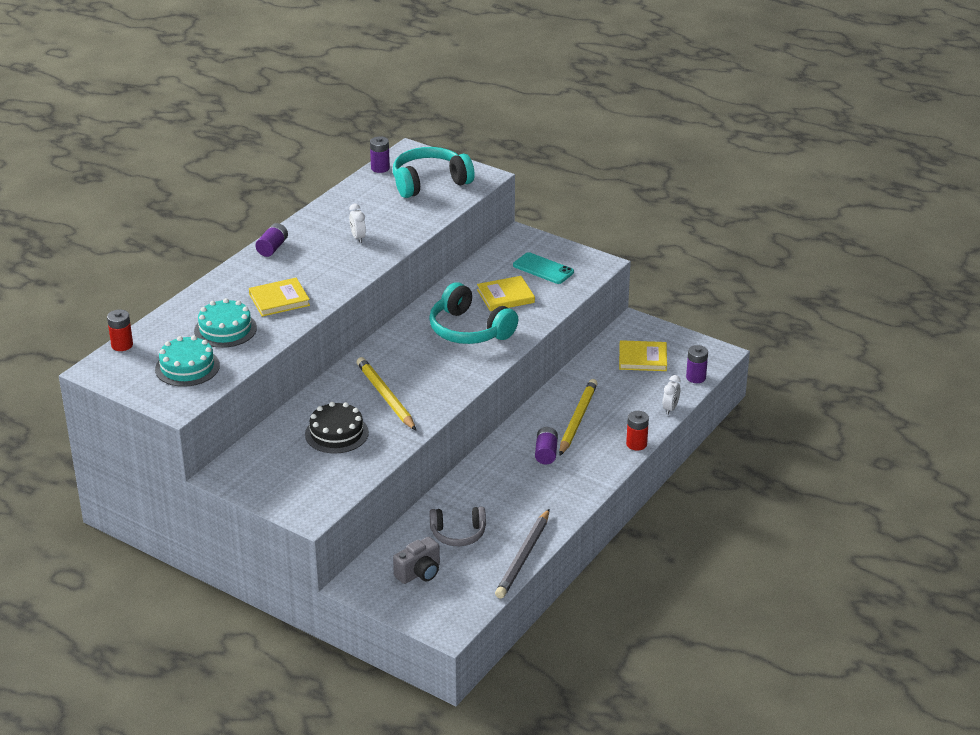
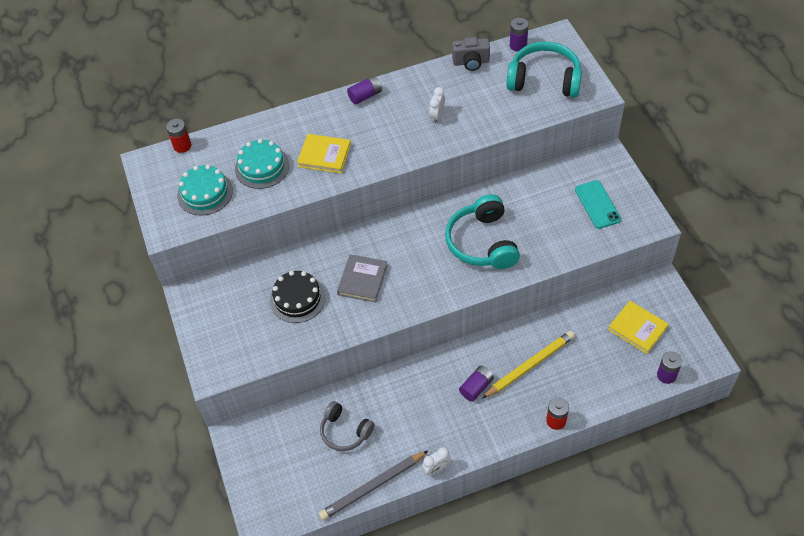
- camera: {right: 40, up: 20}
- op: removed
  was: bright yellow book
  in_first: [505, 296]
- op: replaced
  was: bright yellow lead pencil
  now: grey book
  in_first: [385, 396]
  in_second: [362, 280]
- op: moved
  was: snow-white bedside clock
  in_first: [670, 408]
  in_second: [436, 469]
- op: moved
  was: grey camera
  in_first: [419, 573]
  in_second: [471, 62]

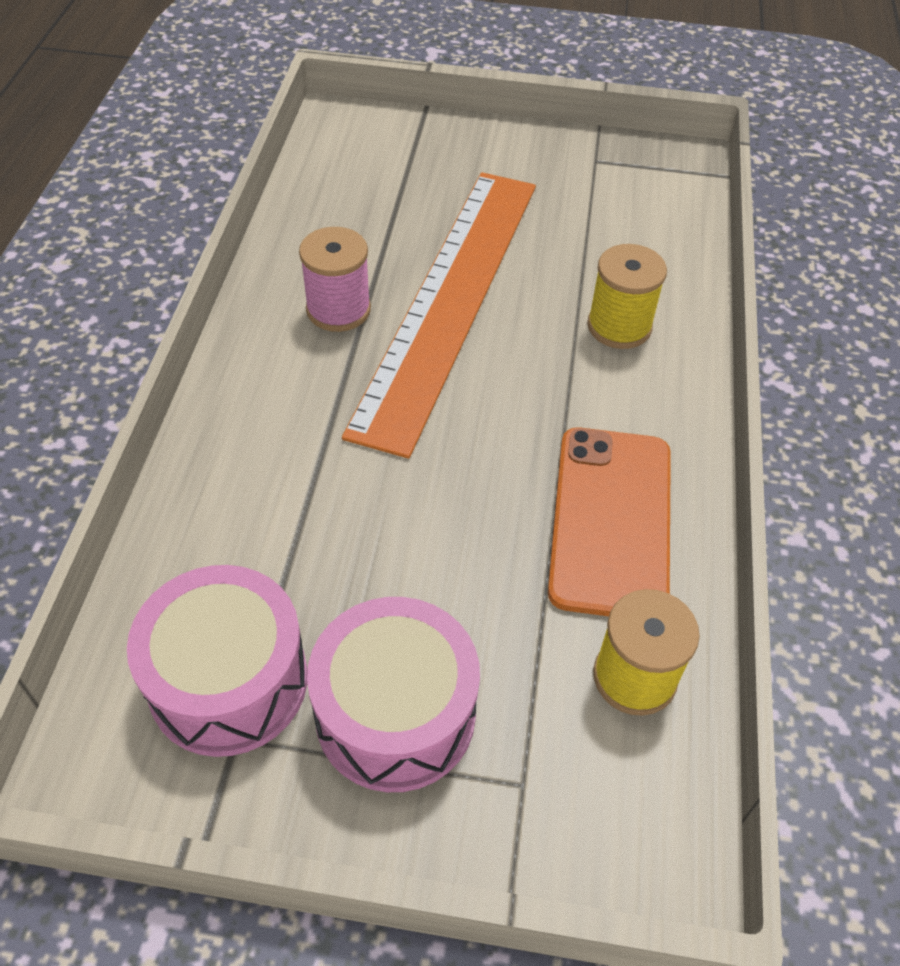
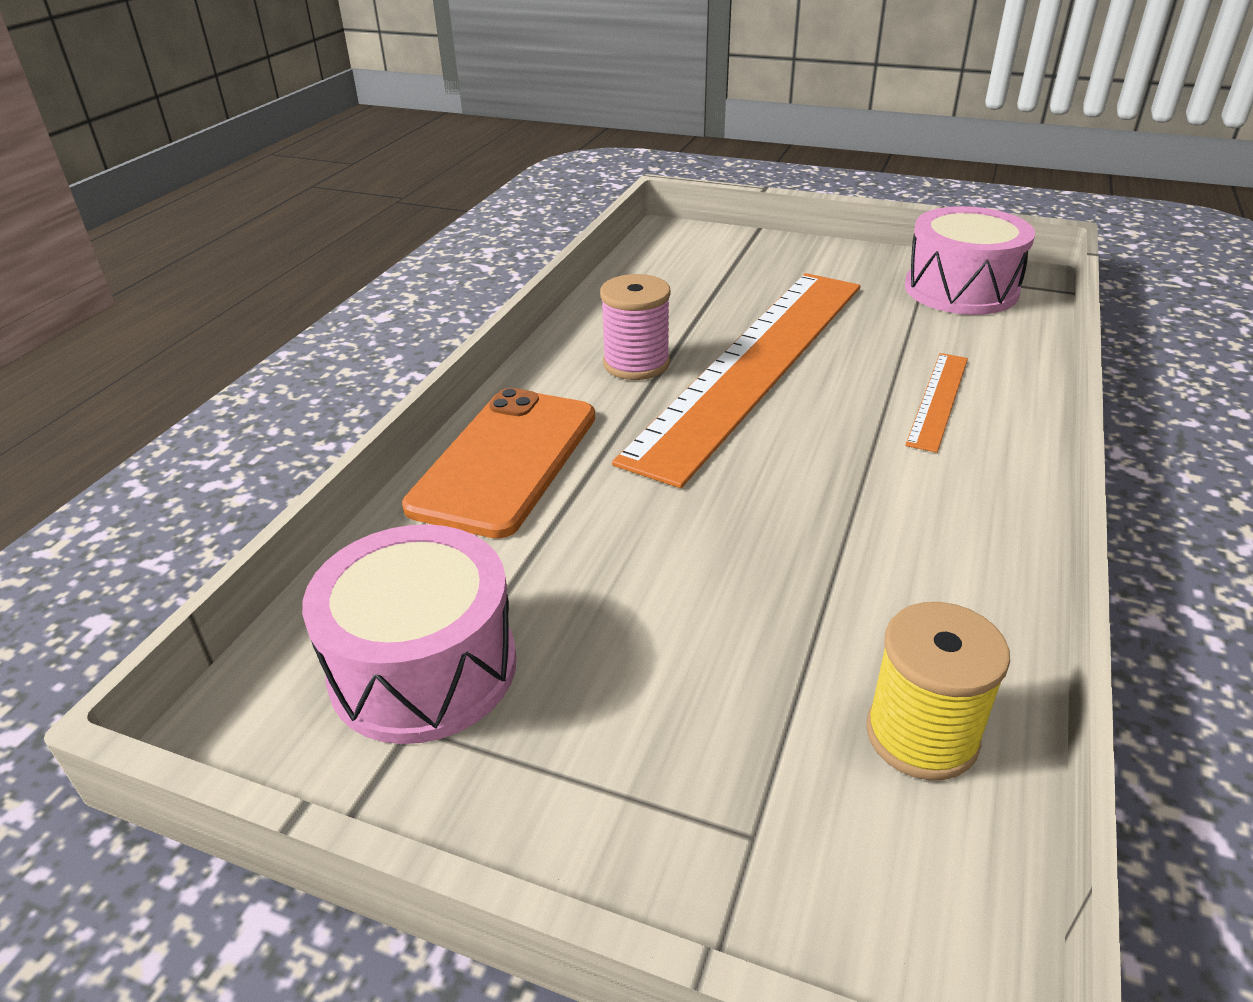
- camera: {right: 15, up: -15}
- op: replaced
  was: bright yellow spool
  now: orange ruler
  in_first: [619, 326]
  in_second: [938, 400]
- op: moved
  was: orange smartphone
  in_first: [611, 521]
  in_second: [505, 460]
- op: moved
  was: rose-pink drum
  in_first: [395, 713]
  in_second: [961, 289]

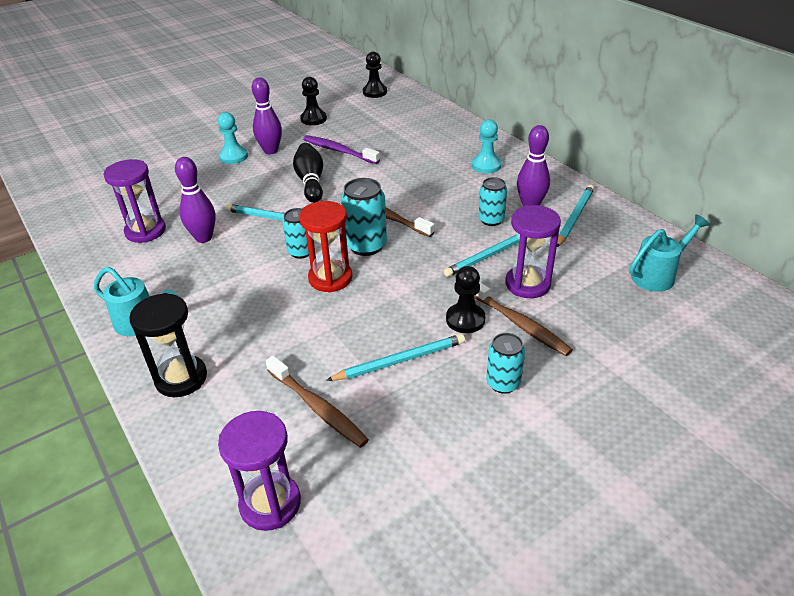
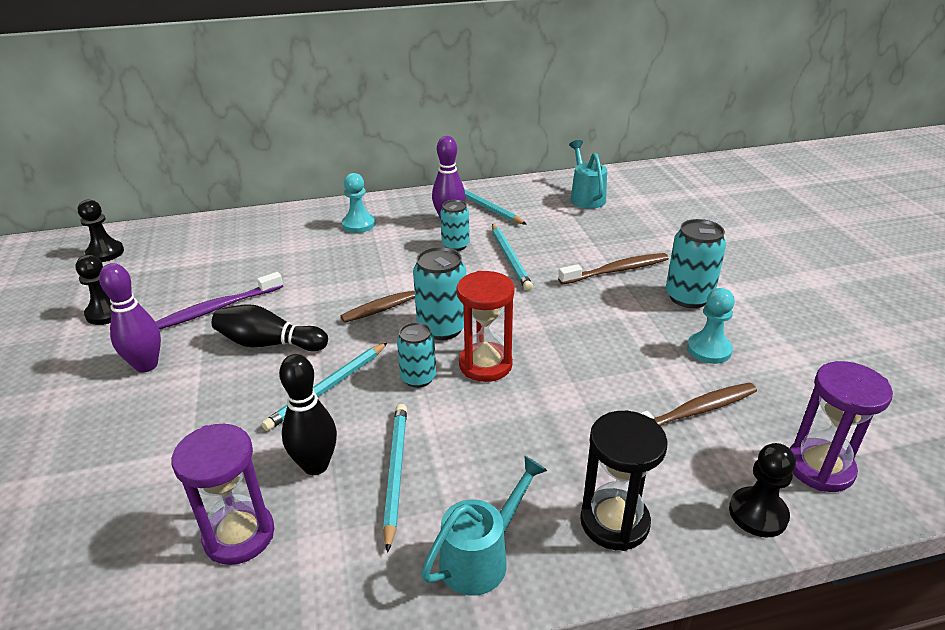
- camera: {right: -70, up: -5}
- op: moved
  was: aqua chess pawn
  in_first: [233, 156]
  in_second: [709, 349]
- op: recoloured
  was: violet bowling pin
  now: ebony bowling pin
  in_first: [204, 238]
  in_second: [315, 465]
- op: removed
  was: violet sand timer
  in_first: [527, 284]
- op: moved
  was: ebony chess pawn
  in_first: [465, 319]
  in_second: [758, 513]
- op: resized
  was: aqua can
  in_first: [503, 383]
  in_second: [688, 297]
  ratio: 1.53
- op: moved
  was: aqua lead pencil
  in_first: [400, 360]
  in_second: [395, 472]

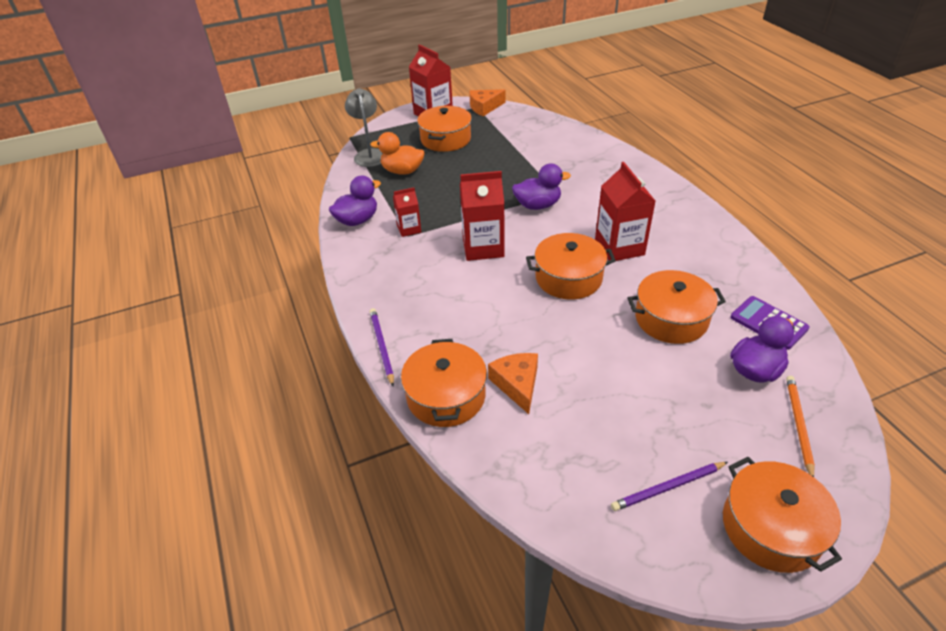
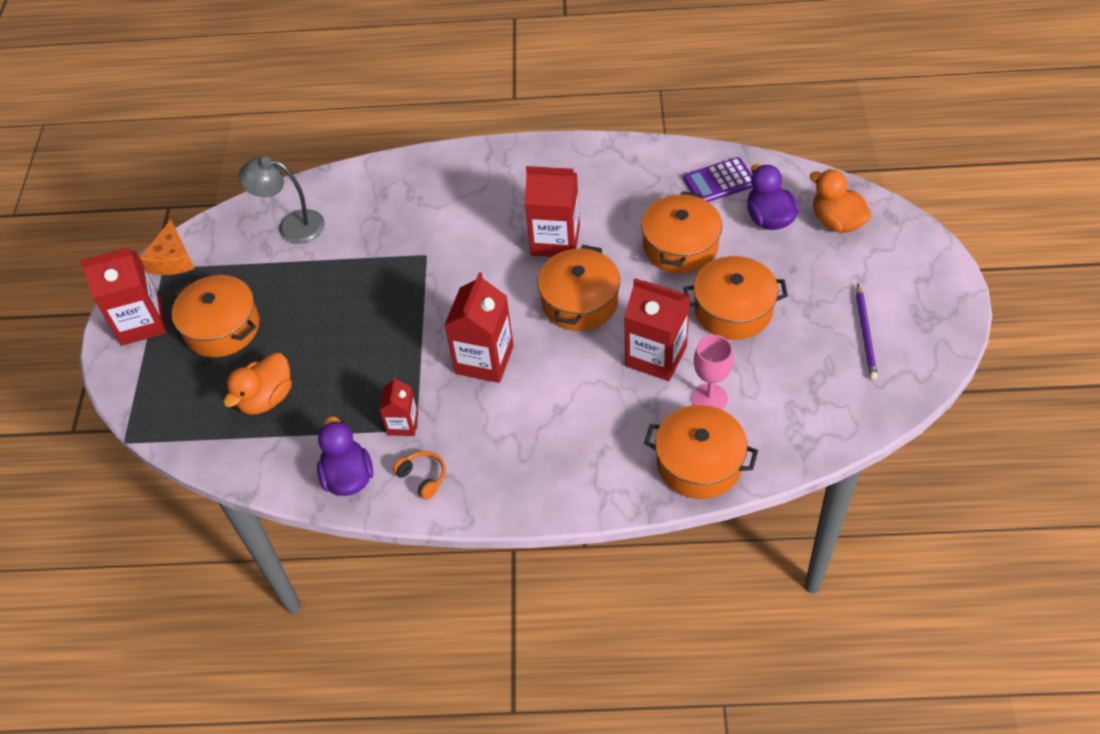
- camera: {right: -65, up: 10}
- op: moved
  was: grey desk lamp
  in_first: [369, 154]
  in_second: [292, 226]
- op: removed
  was: violet rubber duck
  in_first: [537, 205]
- op: removed
  was: violet lead pencil
  in_first: [382, 346]
- op: replaced
  was: orange cheese
  now: rose-pink chalice
  in_first: [517, 384]
  in_second: [709, 398]
- op: replaced
  was: orange lead pencil
  now: orange rubber duck
  in_first: [798, 425]
  in_second: [837, 222]
- op: moved
  was: orange cooking pot
  in_first: [771, 527]
  in_second: [733, 310]
- op: added
  now: scarlet milk carton
  in_second: [656, 356]
- op: added
  now: orange headset
  in_second: [423, 477]

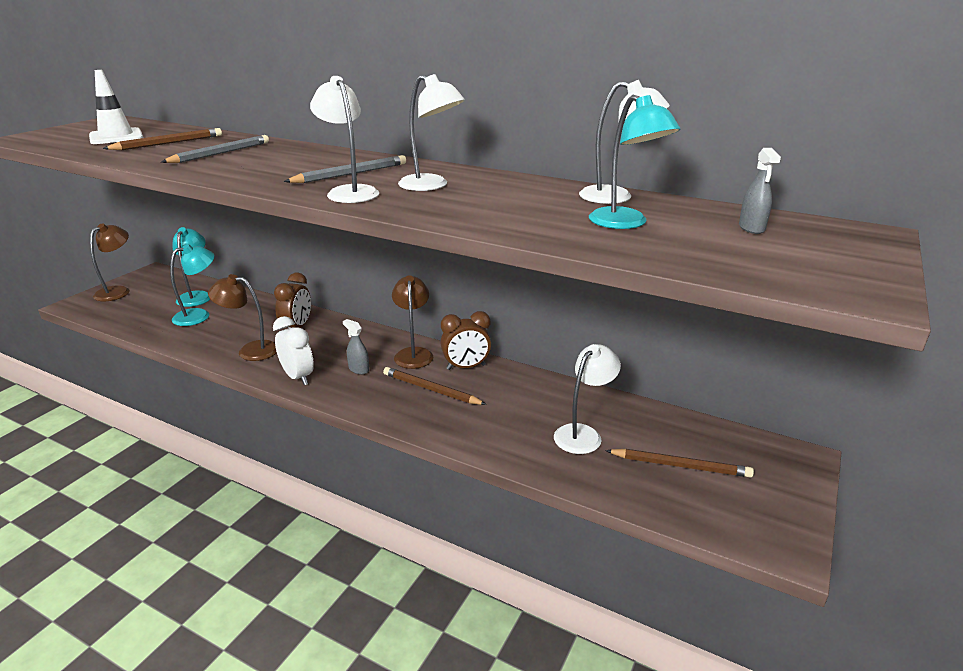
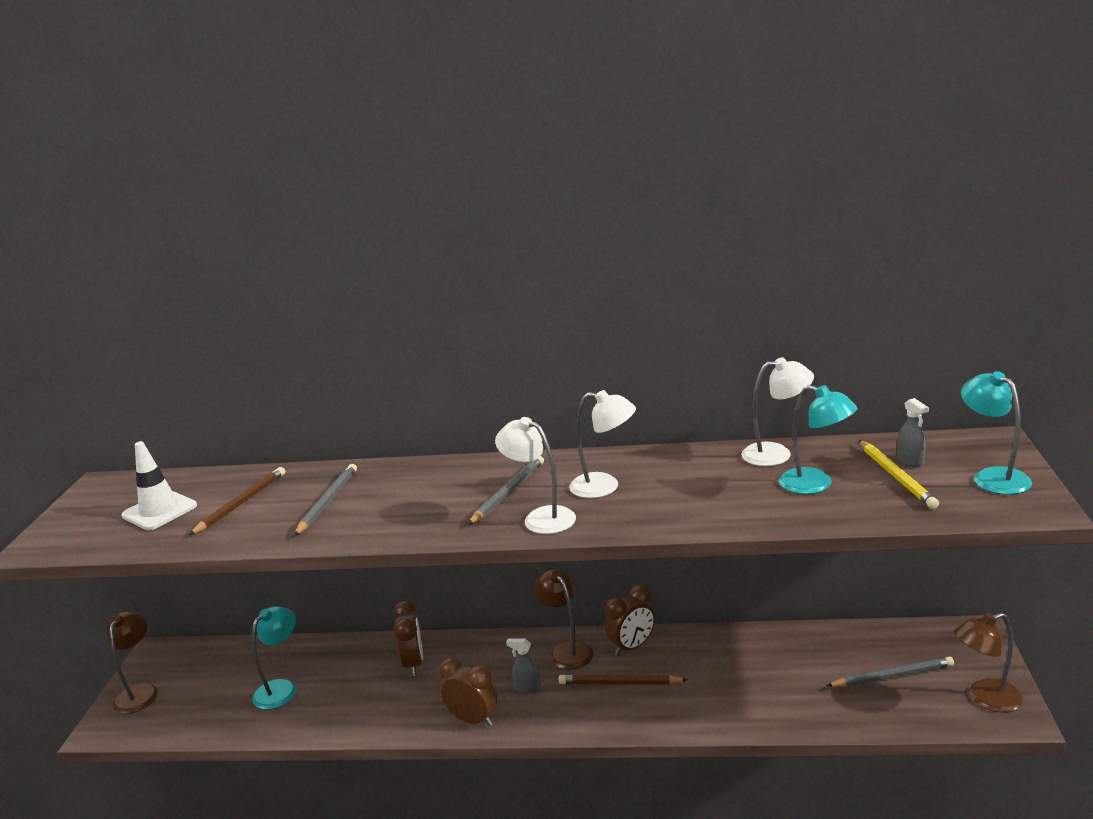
- camera: {right: -20, up: -5}
- op: moved
  was: aqua desk lamp
  in_first: [196, 296]
  in_second: [993, 477]
- op: moved
  was: brown desk lamp
  in_first: [250, 350]
  in_second: [985, 698]
- op: recoloured
  was: snow-white bedside clock
  now: brown bedside clock
  in_first: [298, 377]
  in_second: [473, 720]
- op: removed
  was: snow-white desk lamp
  in_first: [583, 434]
- op: recoloured
  was: brown lead pencil
  now: grey lead pencil
  in_first: [680, 466]
  in_second: [892, 676]
- op: added
  now: bright yellow lead pencil
  in_second: [896, 476]

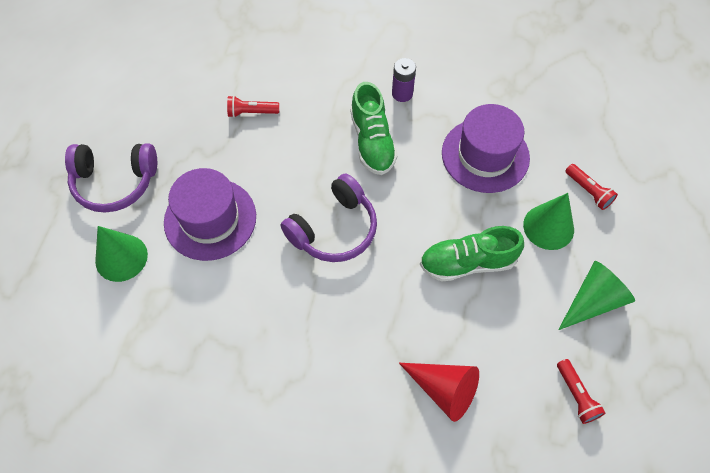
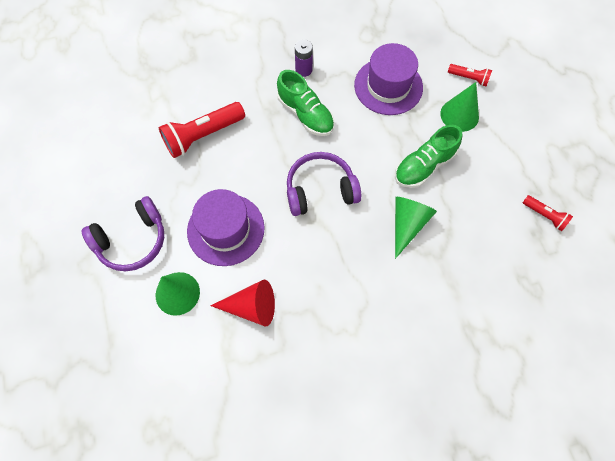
- camera: {right: -30, up: 5}
- op: resized
  was: scarlet torch
  in_first: [251, 112]
  in_second: [203, 135]
  ratio: 1.92
- op: turned
  was: violet headset
  in_first: [334, 229]
  in_second: [320, 190]
  clockwise: -120
- op: moved
  was: green cone shape
  in_first: [593, 301]
  in_second: [407, 224]
- op: moved
  was: scarlet cone shape
  in_first: [443, 390]
  in_second: [251, 307]

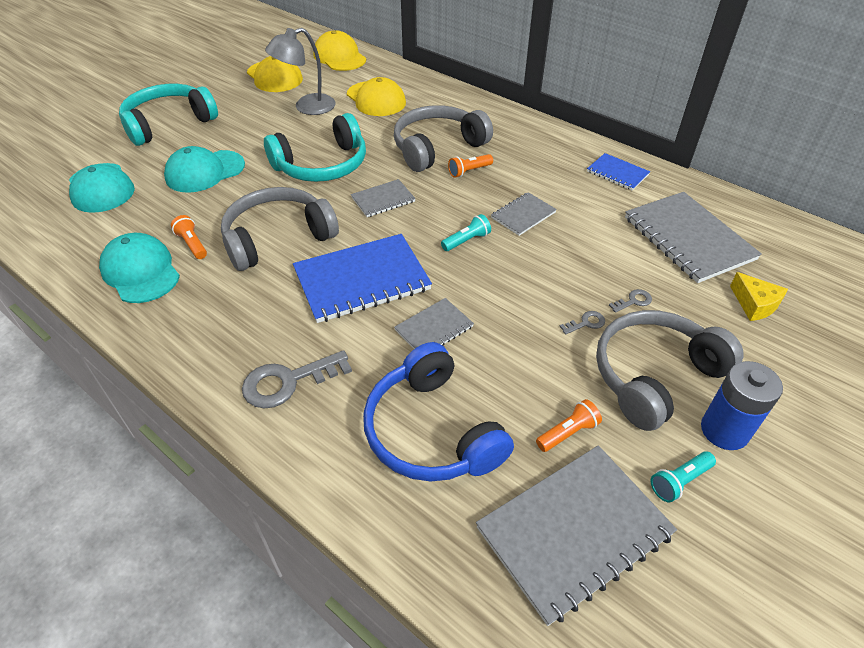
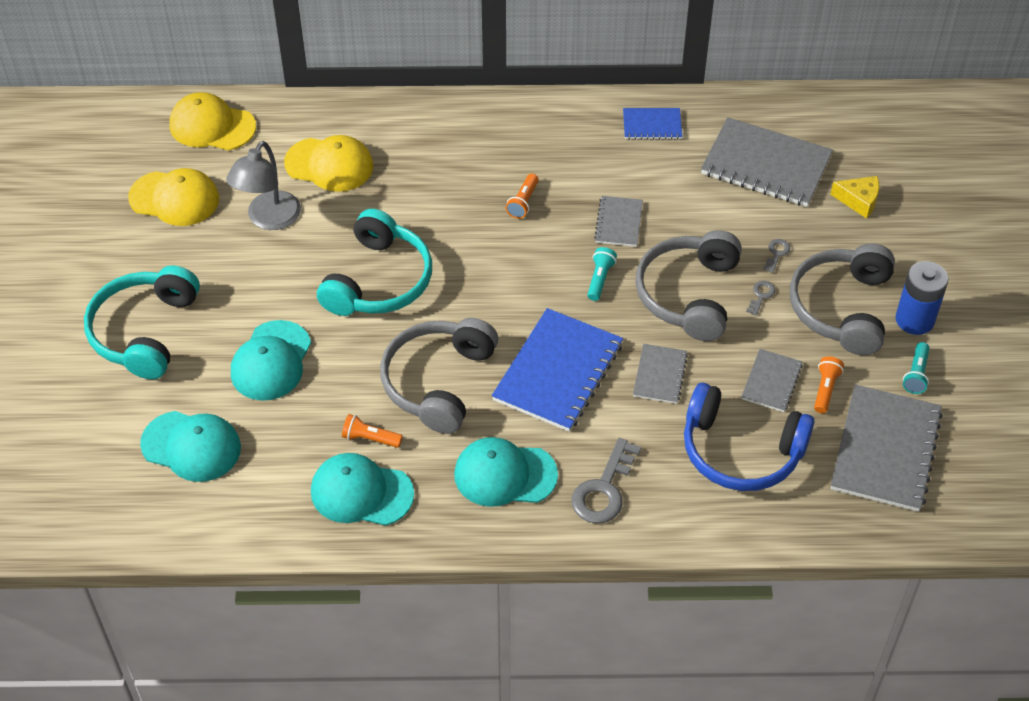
- camera: {right: -40, up: 5}
- op: moved
  was: grey headset
  in_first: [437, 147]
  in_second: [689, 294]
- op: moved
  was: grey exercise book
  in_first: [383, 200]
  in_second: [771, 382]
- op: added
  now: aqua cap
  in_second: [505, 474]

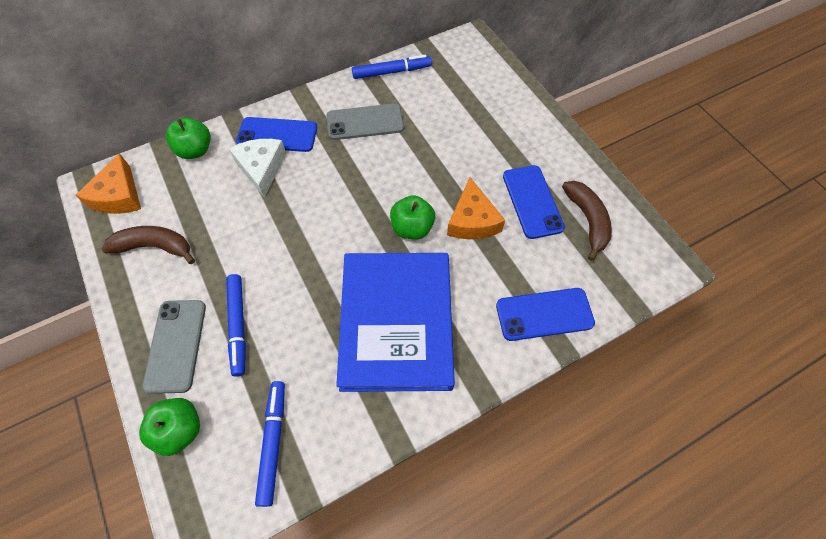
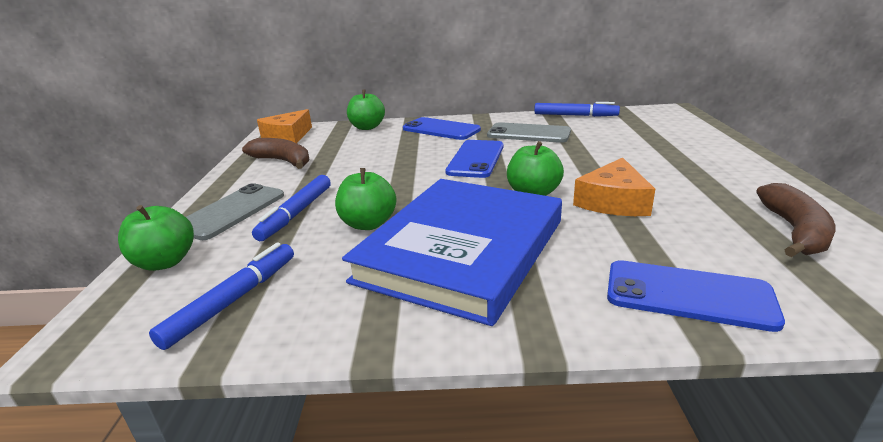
- camera: {right: 30, up: -35}
- op: removed
  was: snow-white cheese
  in_first: [261, 168]
- op: moved
  was: cobalt smartphone
  in_first: [532, 201]
  in_second: [476, 159]
- op: added
  now: green apple
  in_second: [368, 224]

